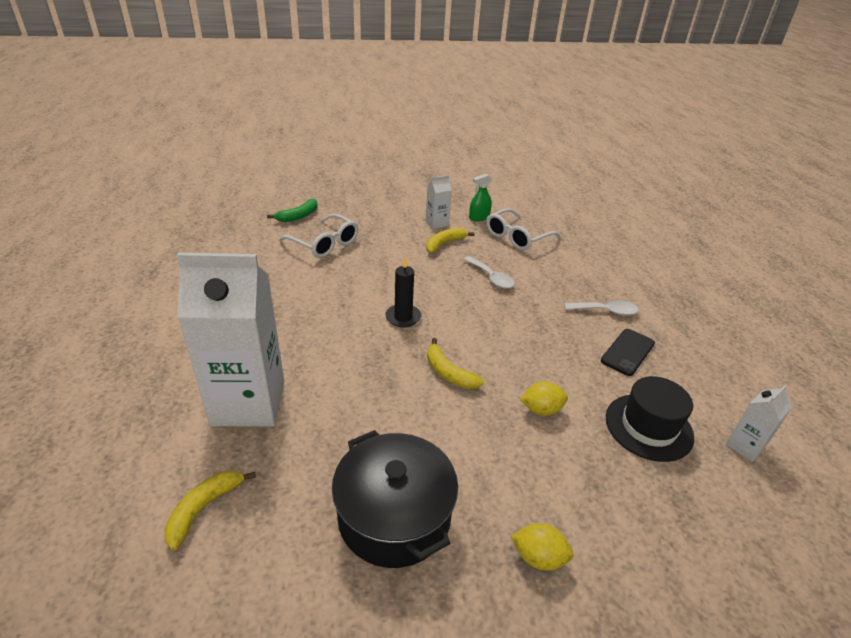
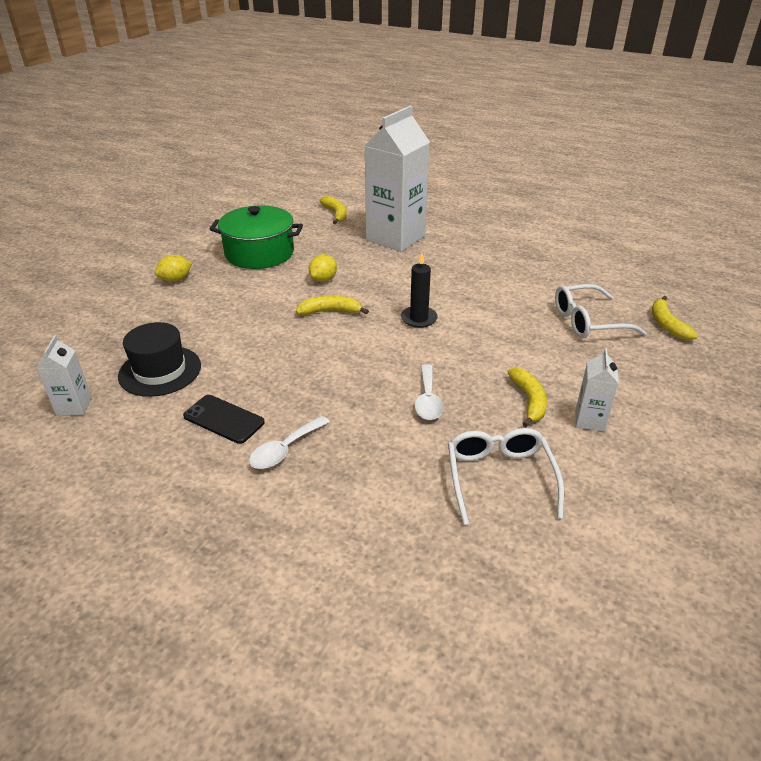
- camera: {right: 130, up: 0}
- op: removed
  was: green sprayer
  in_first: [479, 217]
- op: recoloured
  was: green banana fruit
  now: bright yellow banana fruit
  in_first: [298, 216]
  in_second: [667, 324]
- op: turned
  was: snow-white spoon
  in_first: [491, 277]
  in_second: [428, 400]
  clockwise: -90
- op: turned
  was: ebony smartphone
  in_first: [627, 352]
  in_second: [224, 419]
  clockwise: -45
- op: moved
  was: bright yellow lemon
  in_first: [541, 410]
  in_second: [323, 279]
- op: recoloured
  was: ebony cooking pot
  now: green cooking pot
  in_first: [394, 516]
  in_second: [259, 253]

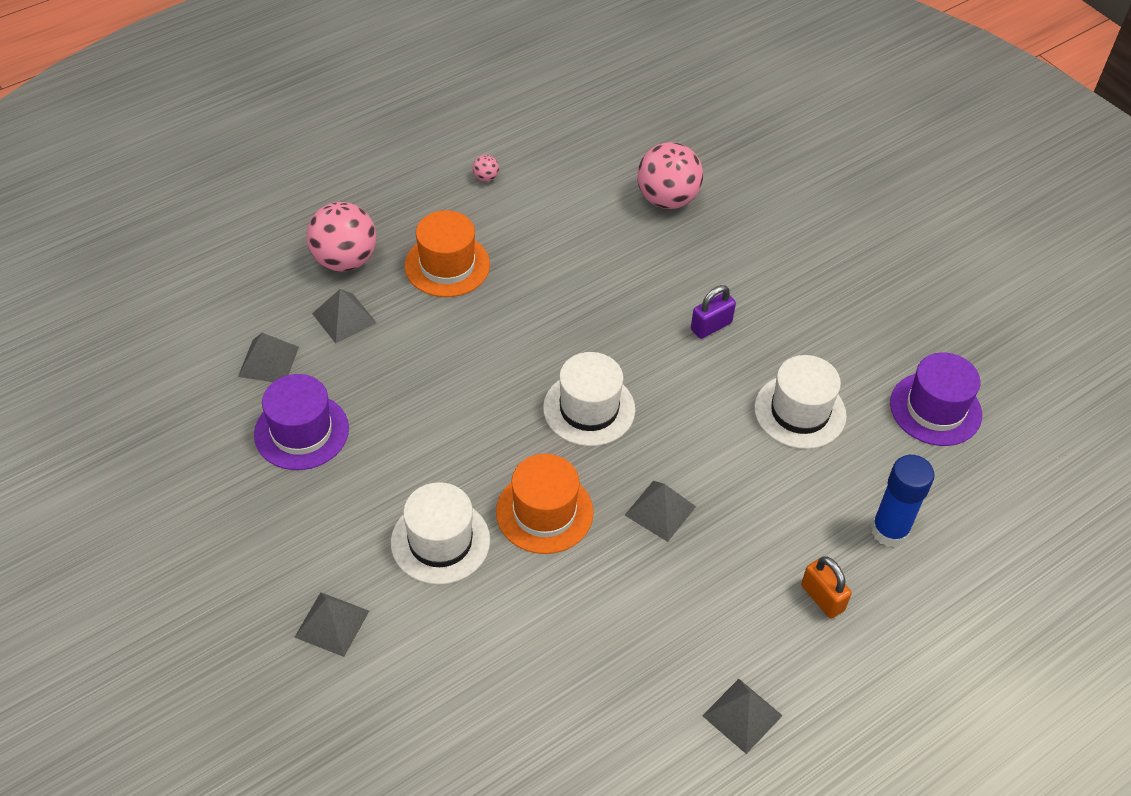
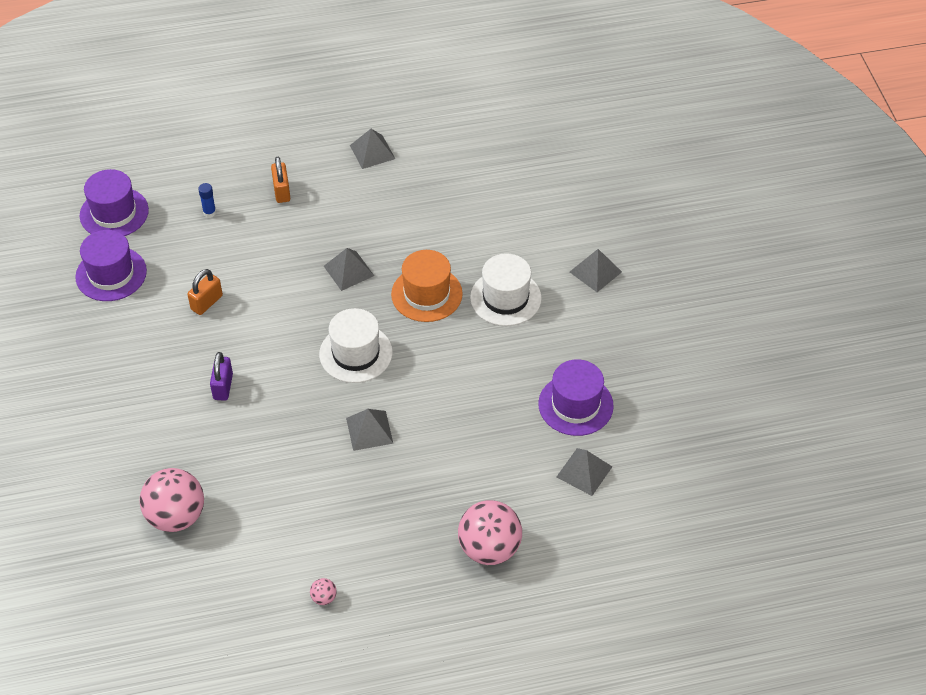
- camera: {right: -155, up: 0}
- op: removed
  was: orange tall hat
  in_first: [447, 265]
- op: turned
  was: violet lock
  in_first: [711, 326]
  in_second: [223, 386]
  clockwise: -75
- op: moved
  was: grey pyramid shape
  in_first: [344, 318]
  in_second: [369, 430]
- op: replaced
  was: snow-white tall hat
  now: orange lock
  in_first: [800, 411]
  in_second: [206, 302]
- op: resized
  was: cobalt glue
  in_first: [889, 531]
  in_second: [209, 212]
  ratio: 0.49
- op: added
  now: violet tall hat
  in_second: [114, 213]

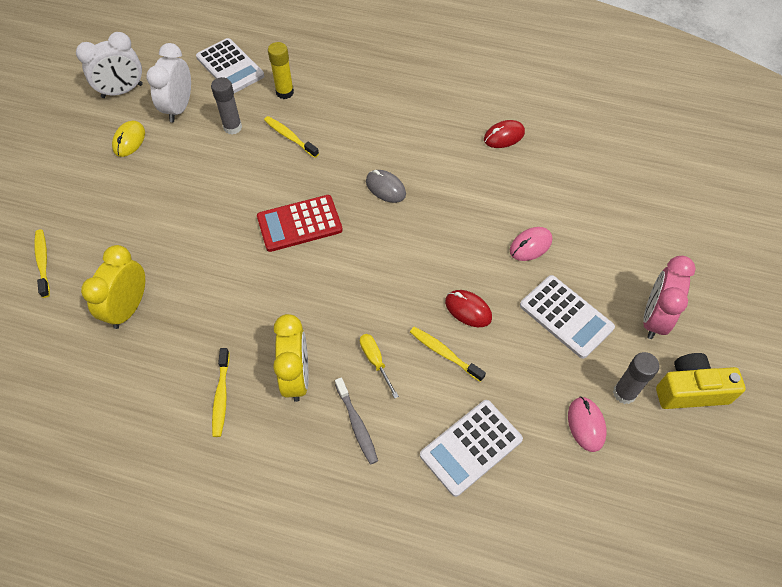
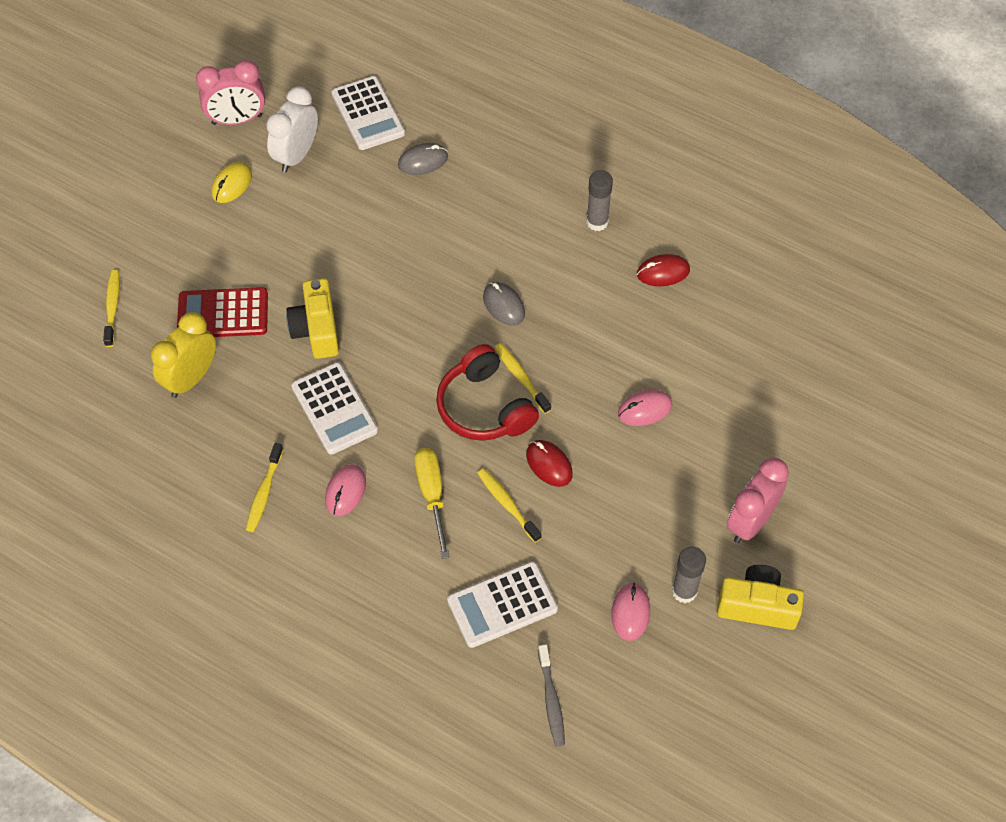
- camera: {right: 15, up: 0}
- op: recoloured
  was: snow-white bedside clock
  now: rose-pink bedside clock
  in_first: [122, 91]
  in_second: [237, 120]
- op: replaced
  was: bright yellow glue
  now: grey mouse
  in_first: [285, 92]
  in_second: [423, 161]
- op: moved
  was: grey glue
  in_first: [232, 127]
  in_second: [597, 222]
- op: moved
  was: bright yellow tooth brush
  in_first: [289, 137]
  in_second: [521, 377]
- op: moved
  was: scarlet calculator
  in_first: [299, 224]
  in_second: [223, 314]
- op: moved
  was: snow-white calculator
  in_first: [566, 316]
  in_second: [334, 409]
- op: replaced
  was: bright yellow bedside clock
  now: rose-pink mouse
  in_first: [296, 377]
  in_second: [345, 491]
- op: resized
  was: bright yellow screwdriver
  in_first: [375, 361]
  in_second: [432, 495]
  ratio: 1.5
- op: moved
  was: grey tooth brush
  in_first: [357, 425]
  in_second: [551, 700]
- op: added
  now: bright yellow camera
  in_second: [316, 330]
- op: added
  now: scarlet headset
  in_second: [484, 407]

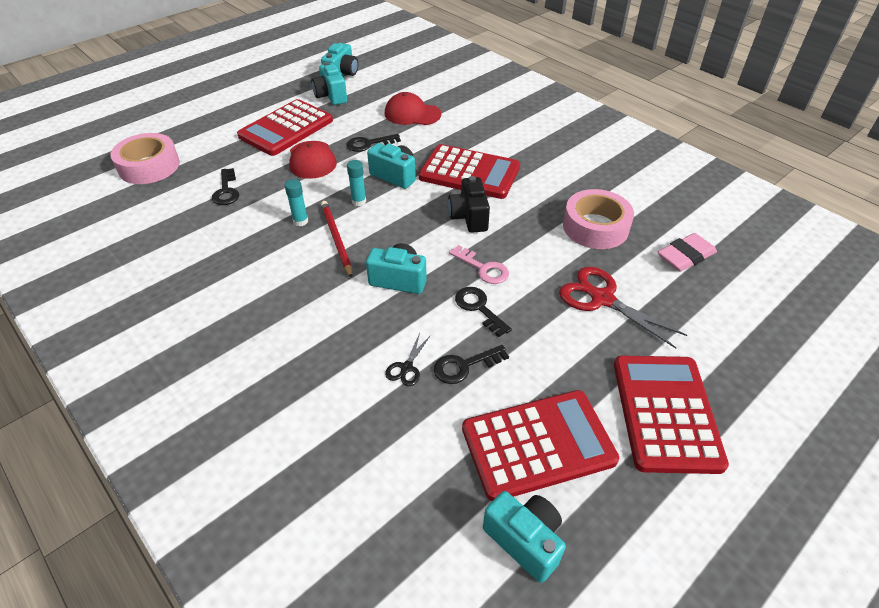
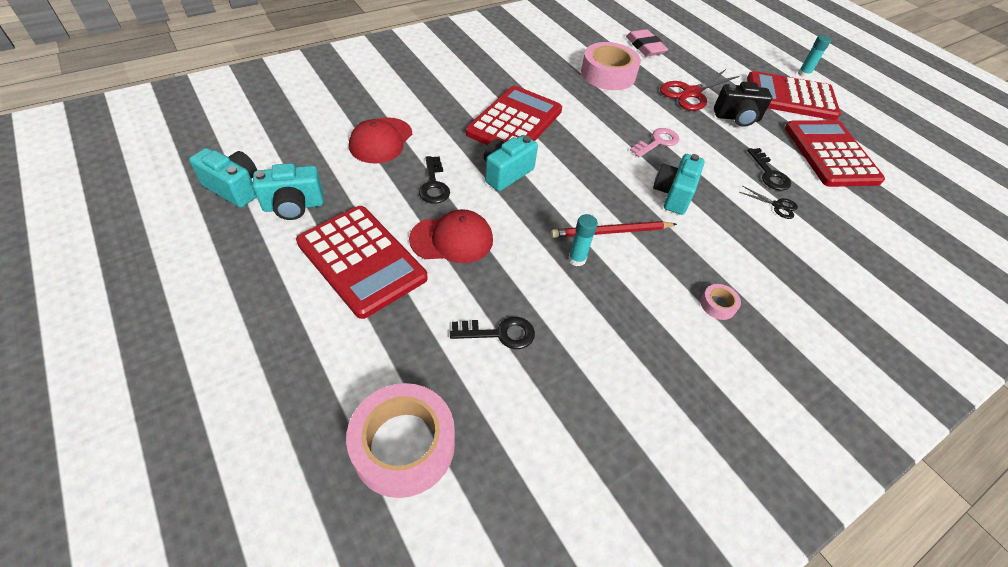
- camera: {right: -85, up: 5}
- op: moved
  was: aqua glue
  in_first: [359, 201]
  in_second: [804, 74]
- op: moved
  was: ebony camera
  in_first: [469, 217]
  in_second: [737, 118]
- op: removed
  was: ebony key
  in_first: [479, 308]
- op: removed
  was: aqua camera
  in_first: [524, 540]
- op: added
  now: rose-pink sticky tape
  in_second: [718, 305]

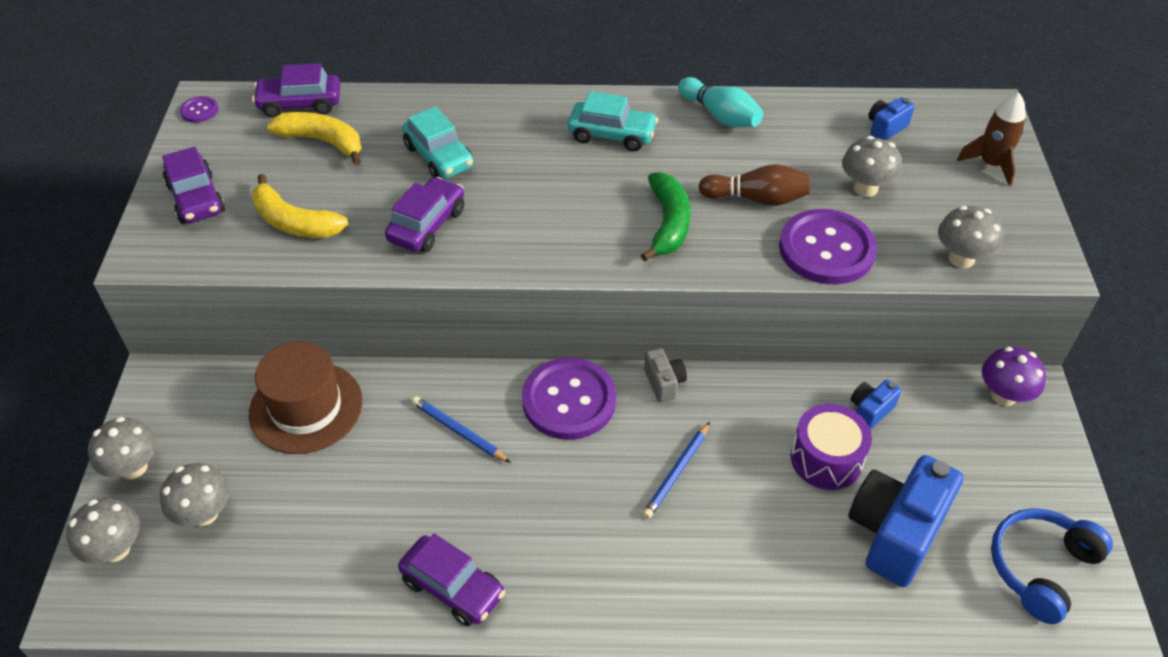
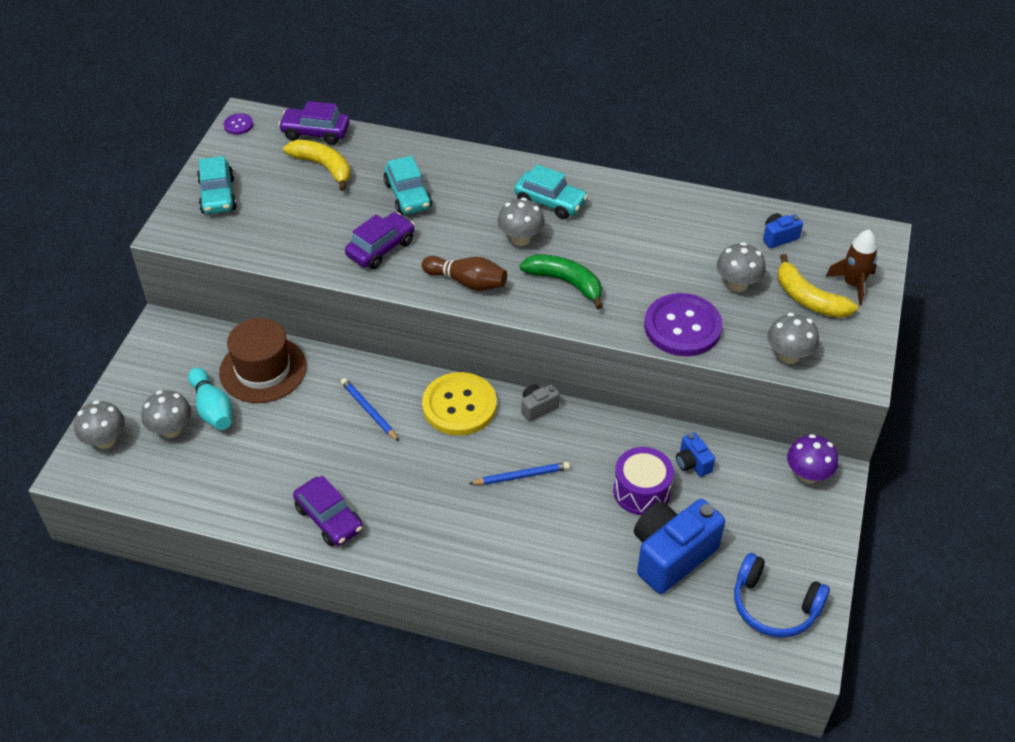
- camera: {right: 15, up: 0}
- op: moved
  was: aqua bowling pin
  in_first: [720, 115]
  in_second: [212, 408]
- op: recoloured
  was: violet automobile
  now: aqua automobile
  in_first: [196, 199]
  in_second: [218, 195]
- op: moved
  was: brown bowling pin
  in_first: [757, 199]
  in_second: [467, 282]
- op: turned
  was: green banana fruit
  in_first: [668, 223]
  in_second: [566, 282]
  clockwise: -75
- op: moved
  was: bright yellow banana fruit
  in_first: [294, 222]
  in_second: [808, 299]
- op: turned
  was: grey camera
  in_first: [664, 383]
  in_second: [538, 408]
  clockwise: -120
- op: recoloured
  was: violet shirt button
  now: bright yellow shirt button
  in_first: [569, 400]
  in_second: [459, 406]
- op: turned
  was: cobalt camera
  in_first: [870, 411]
  in_second: [692, 463]
  clockwise: -90
- op: moved
  was: grey fungus
  in_first: [133, 467]
  in_second: [520, 239]
- op: turned
  was: cobalt lead pencil
  in_first: [676, 472]
  in_second: [521, 476]
  clockwise: -150
- op: turned
  was: cobalt headset
  in_first: [1040, 568]
  in_second: [774, 606]
  clockwise: -120

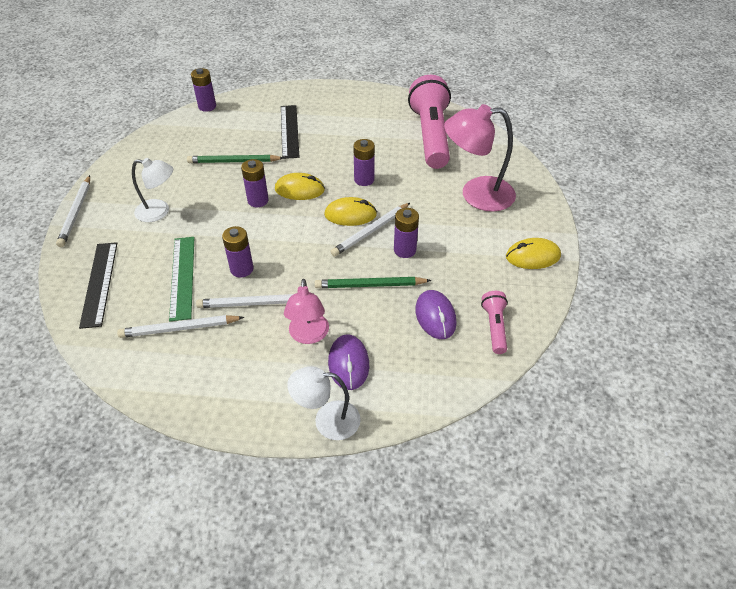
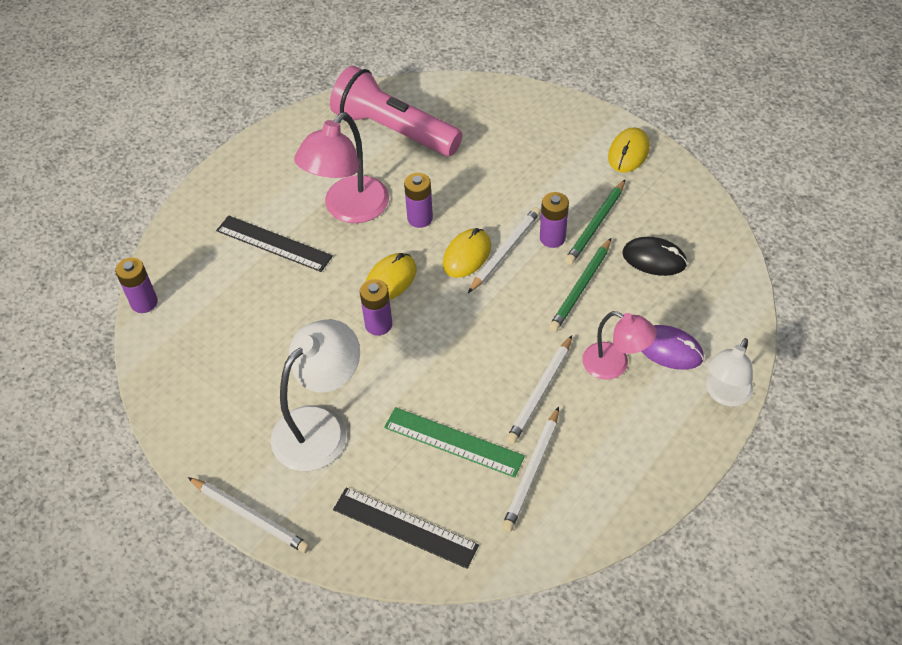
- camera: {right: -55, up: 5}
- op: moved
  was: rose-pink desk lamp
  in_first: [476, 194]
  in_second: [348, 209]
- op: moved
  was: green lead pencil
  in_first: [234, 161]
  in_second: [596, 224]
- op: resized
  was: snow-white desk lamp
  in_first: [159, 211]
  in_second: [321, 426]
  ratio: 1.6
- op: turned
  was: snow-white lead pencil
  in_first: [371, 231]
  in_second: [505, 251]
  clockwise: -135
- op: removed
  was: violet AA battery
  in_first: [242, 269]
- op: recoloured
  was: violet mouse
  now: ebony mouse
  in_first: [435, 316]
  in_second: [654, 259]
- op: removed
  was: rose-pink torch
  in_first: [494, 327]

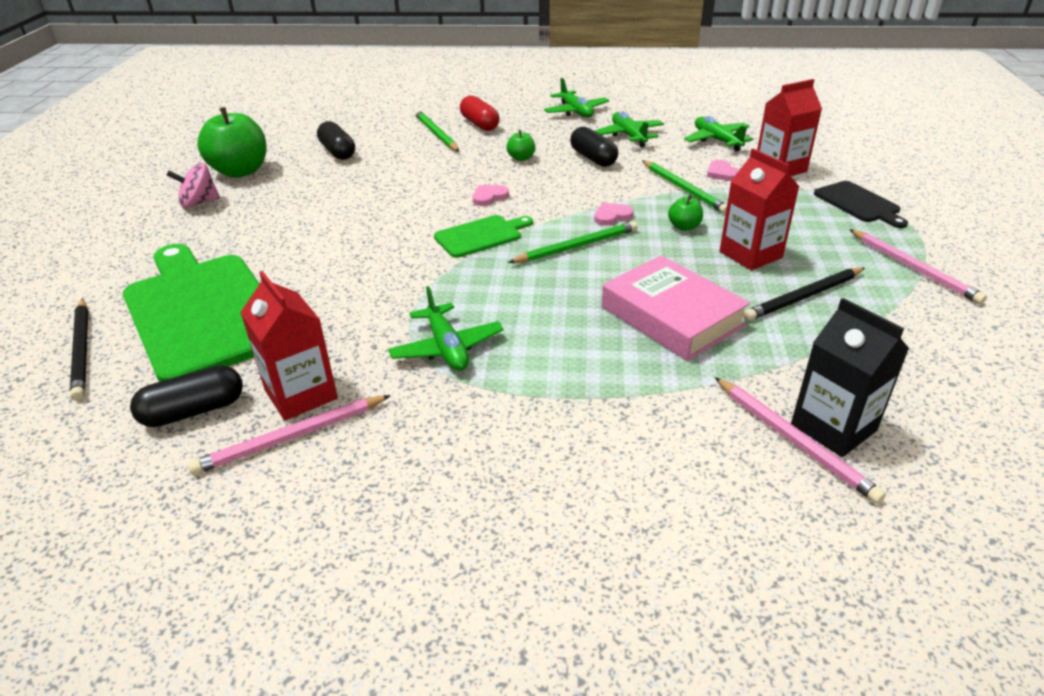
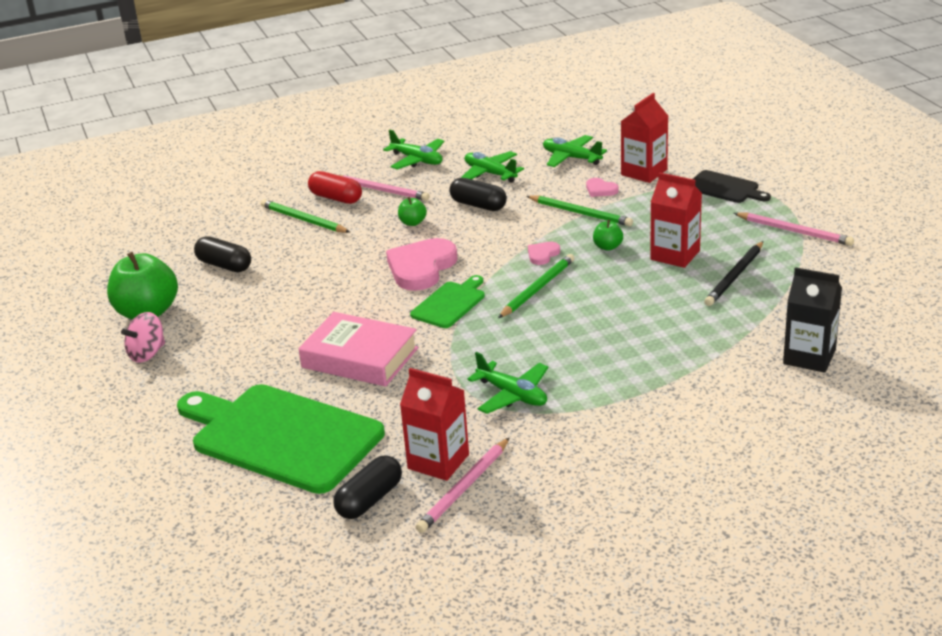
- camera: {right: -25, up: -5}
- op: resized
  was: rose-pink love heart
  in_first: [489, 197]
  in_second: [421, 268]
  ratio: 2.14
- op: moved
  was: rose-pink book
  in_first: [671, 316]
  in_second: [360, 357]
- op: removed
  was: ebony lead pencil
  in_first: [82, 350]
- op: moved
  was: rose-pink lead pencil
  in_first: [793, 440]
  in_second: [381, 190]

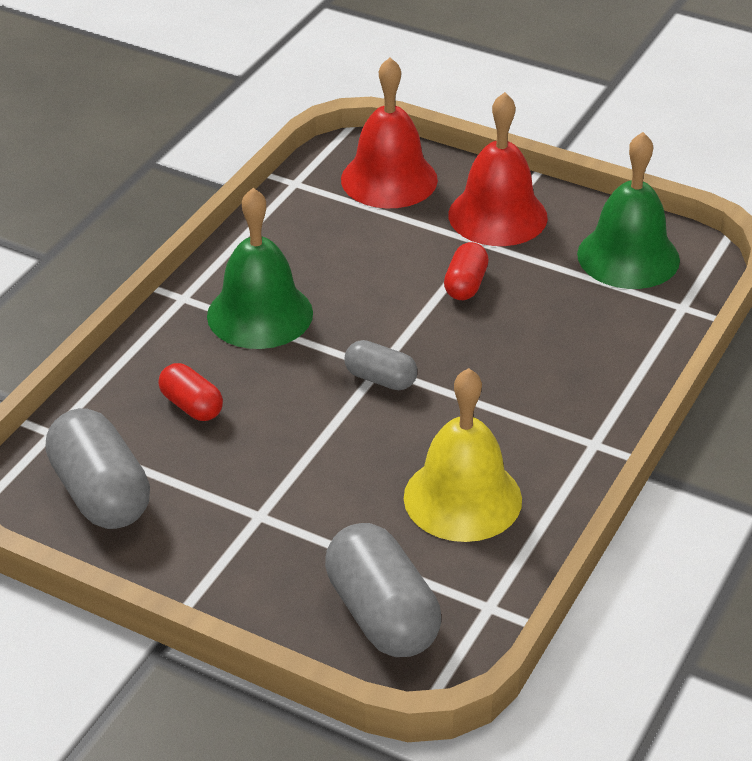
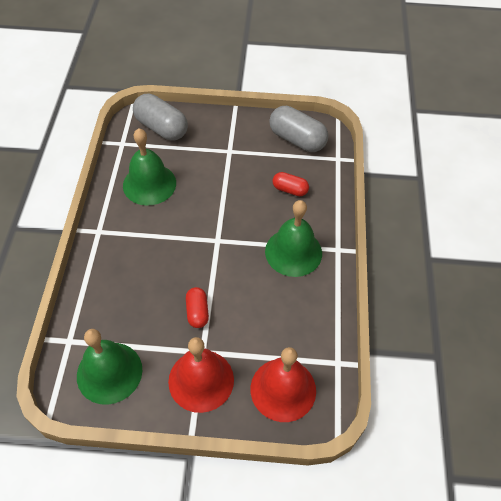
- camera: {right: 155, up: 15}
- op: removed
  was: grey pill shape
  in_first: [380, 379]
- op: recoloured
  was: bright yellow hand bell
  now: green hand bell
  in_first: [462, 498]
  in_second: [149, 184]

